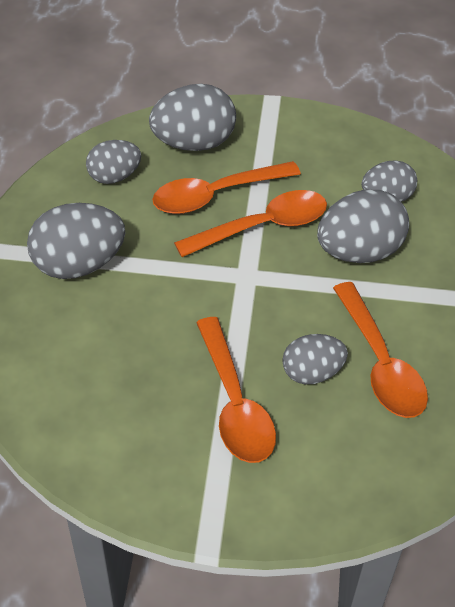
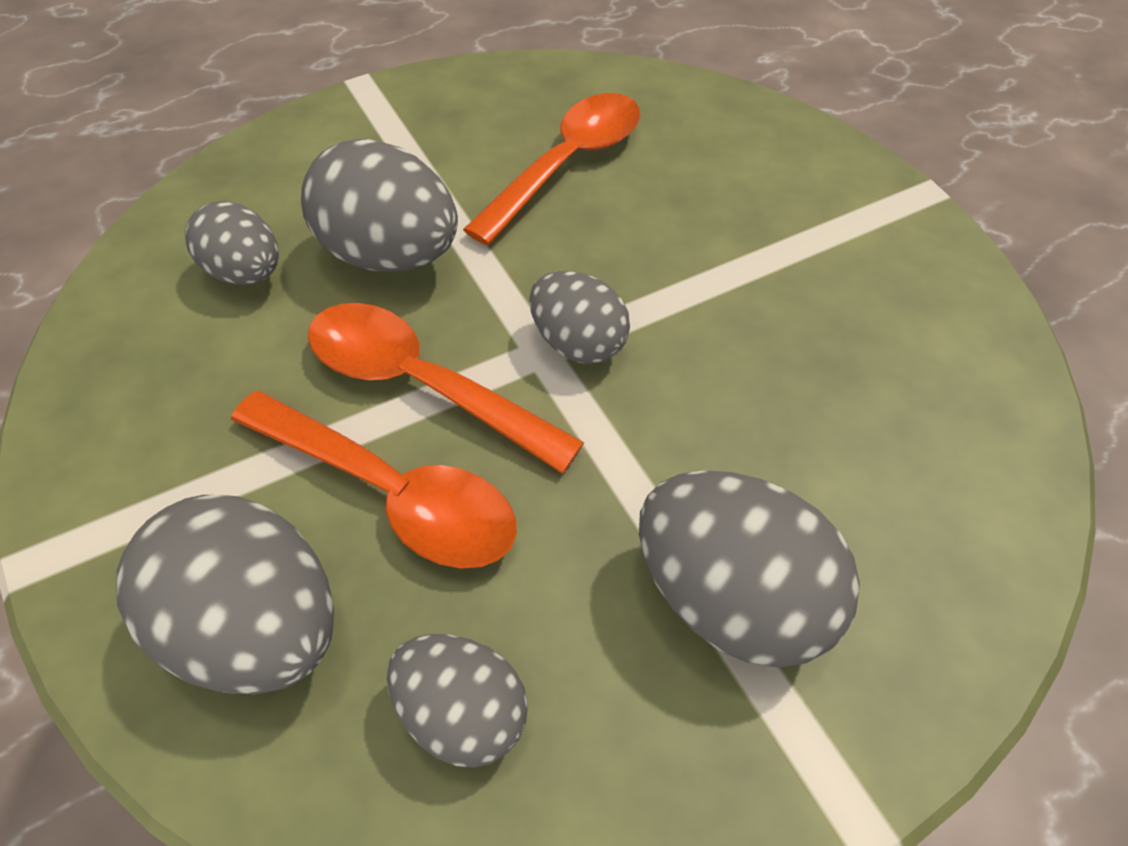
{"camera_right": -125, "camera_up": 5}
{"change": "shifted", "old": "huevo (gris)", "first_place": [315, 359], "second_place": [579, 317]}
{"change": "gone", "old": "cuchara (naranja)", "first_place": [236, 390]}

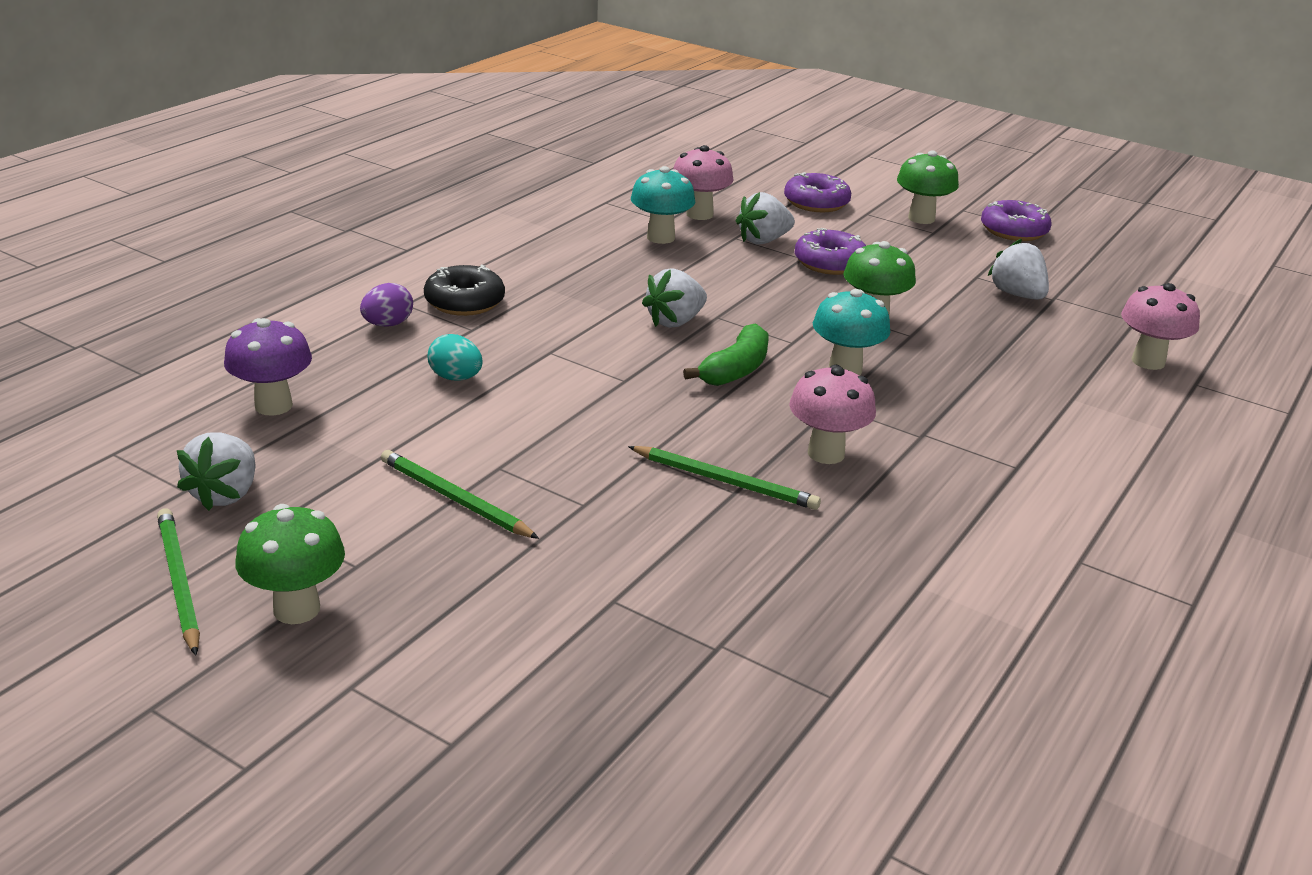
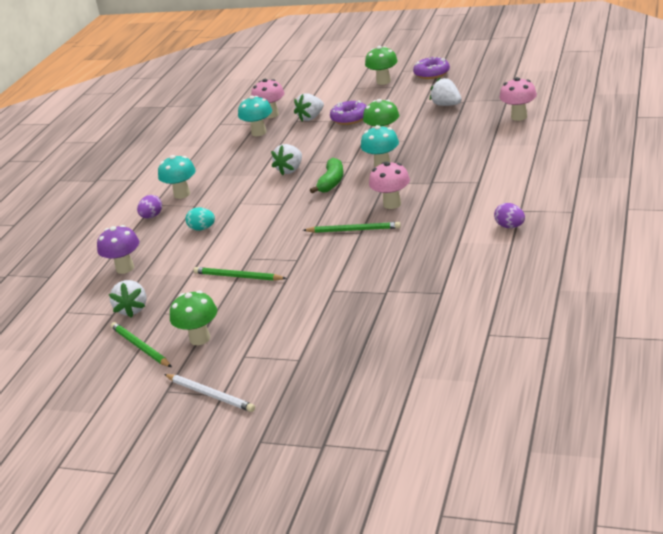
{"camera_right": -10, "camera_up": 0}
{"change": "swapped", "old": "rosquilla (negro)", "new": "seta (turquesa)", "first_place": [464, 290], "second_place": [177, 177]}
{"change": "new", "new": "lápiz (blanco)", "second_place": [209, 393]}
{"change": "new", "new": "huevo (morado)", "second_place": [509, 215]}
{"change": "gone", "old": "rosquilla (morado)", "first_place": [817, 192]}

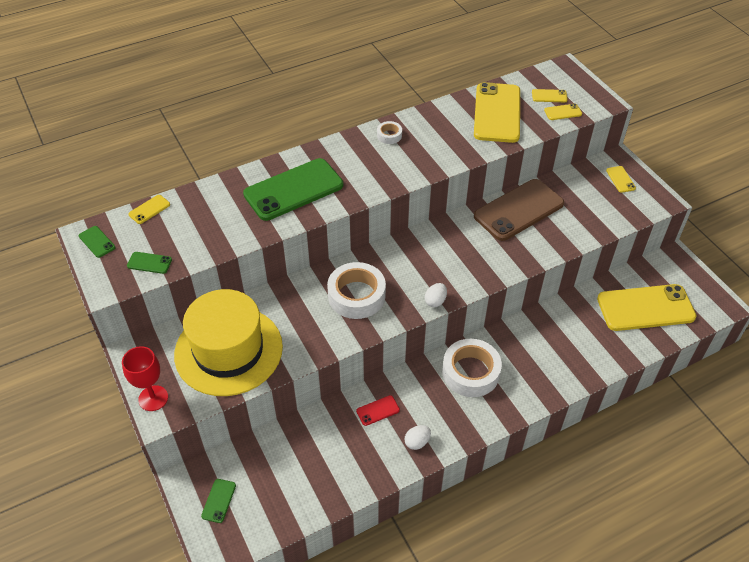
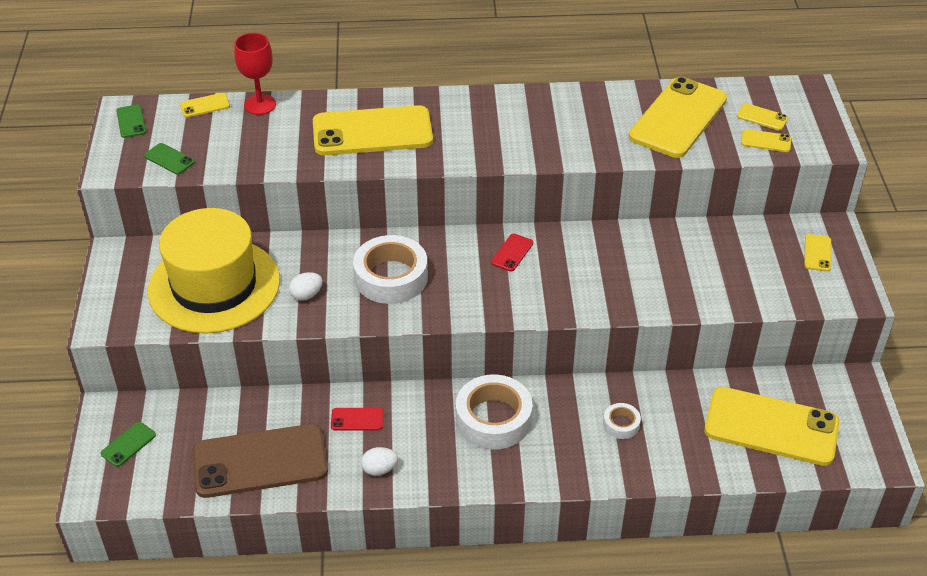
{"camera_right": 25, "camera_up": -5}
{"change": "shifted", "old": "móvil (marrón)", "first_place": [519, 210], "second_place": [260, 461]}
{"change": "shifted", "old": "copa (rojo)", "first_place": [145, 378], "second_place": [255, 74]}
{"change": "shifted", "old": "huevo (blanco)", "first_place": [436, 295], "second_place": [306, 286]}
{"change": "repainted", "old": "móvil (verde)", "new": "móvil (amarillo)", "first_place": [293, 189], "second_place": [373, 130]}
{"change": "new", "new": "móvil (rojo)", "second_place": [512, 253]}
{"change": "shifted", "old": "cinta adhesiva (blanco)", "first_place": [389, 132], "second_place": [622, 421]}

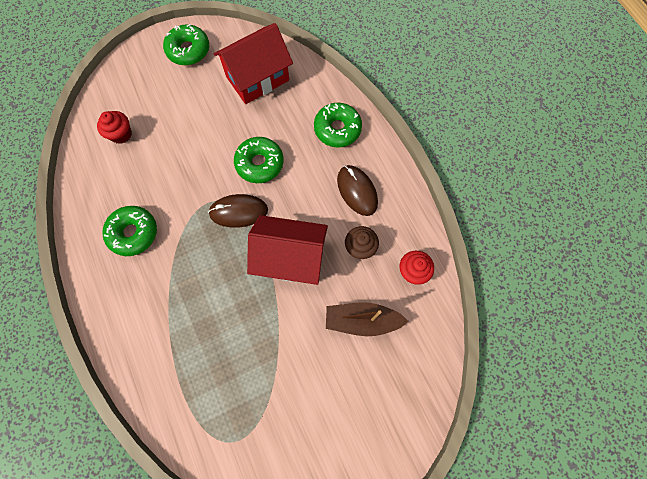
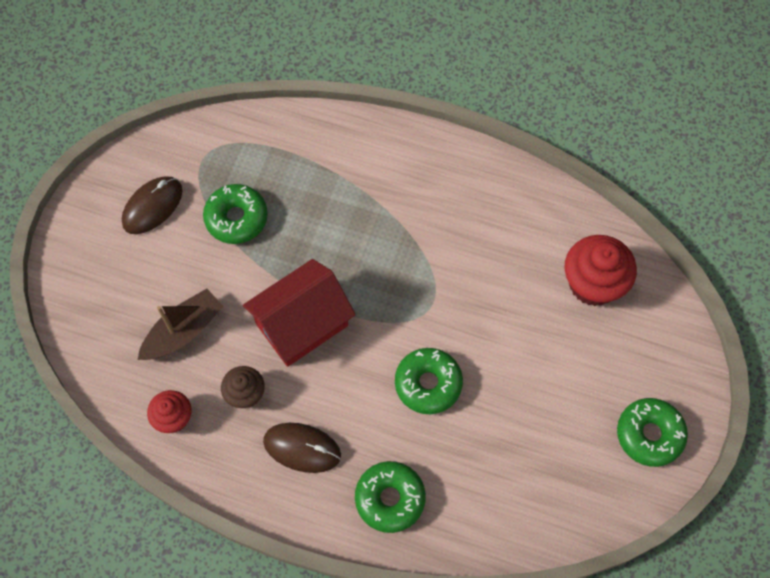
{"camera_right": 135, "camera_up": -5}
{"change": "shifted", "old": "ratón (marrón)", "first_place": [238, 211], "second_place": [152, 205]}
{"change": "shifted", "old": "rosquilla (verde)", "first_place": [129, 231], "second_place": [235, 214]}
{"change": "scaled", "old": "magdalena (rojo)", "first_place": [114, 127], "second_place": [601, 270], "factor": 1.69}
{"change": "gone", "old": "casa (rojo)", "first_place": [253, 63]}

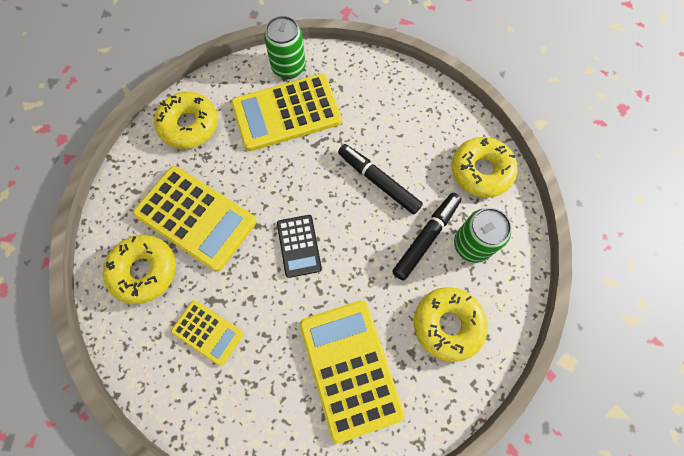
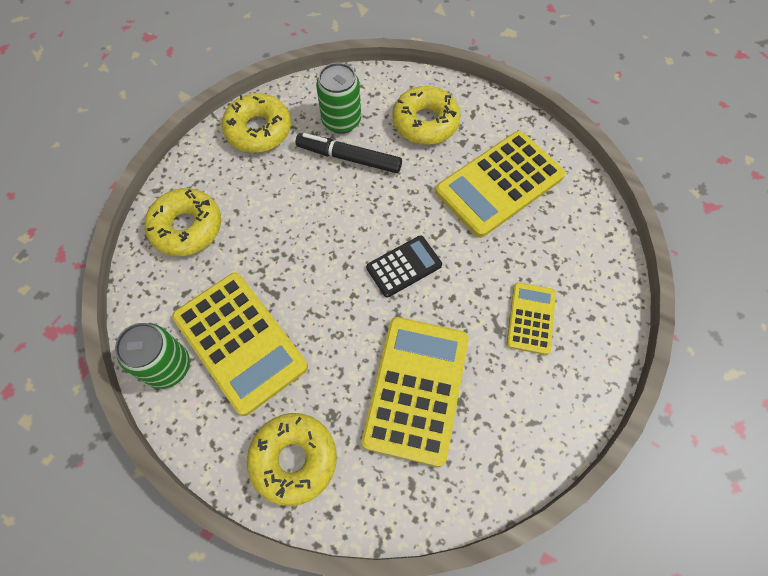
{"camera_right": -110, "camera_up": -5}
{"change": "shifted", "old": "rosquilla (amarillo)", "first_place": [139, 269], "second_place": [183, 222]}
{"change": "gone", "old": "rotulador (negro)", "first_place": [380, 179]}

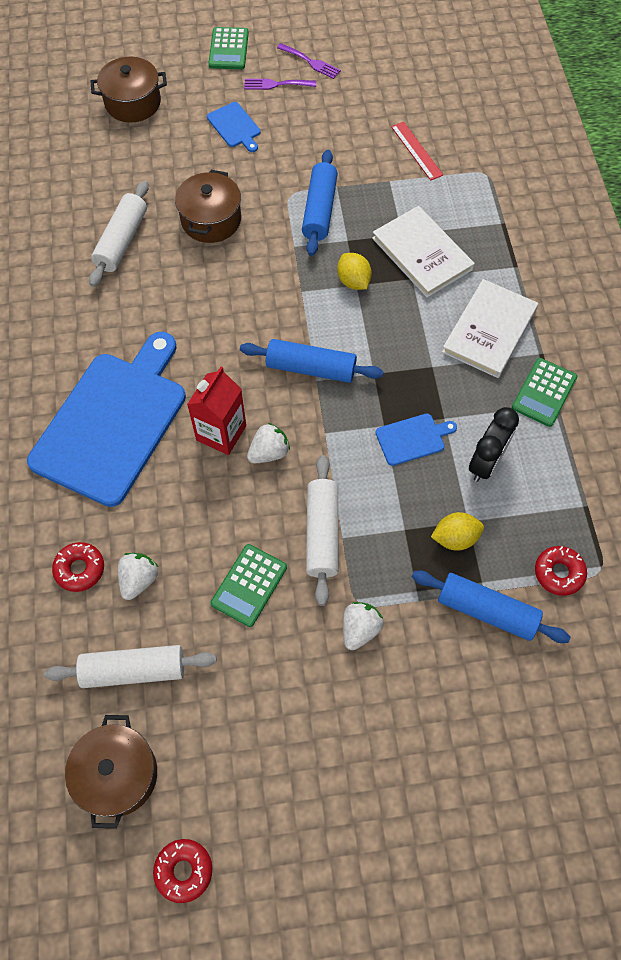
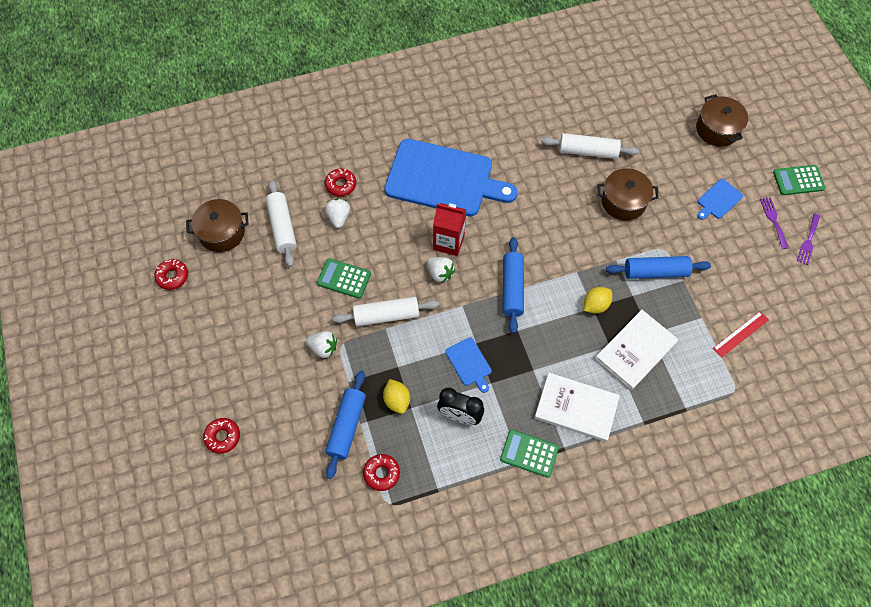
{"camera_right": 80, "camera_up": 0}
{"change": "new", "new": "rosquilla (rojo)", "second_place": [221, 436]}
{"change": "rotated", "old": "fresa (blanco)", "first_place": [138, 576], "second_place": [337, 213], "degrees": -105}

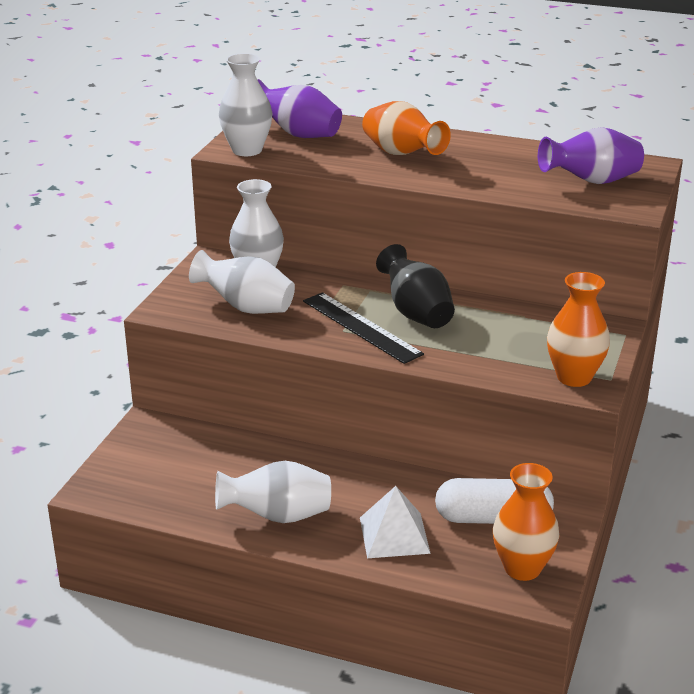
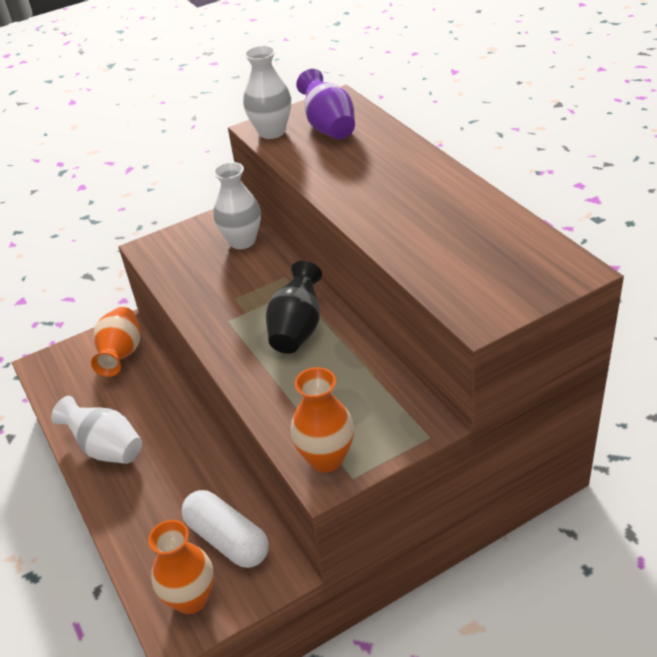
{"camera_right": 45, "camera_up": 10}
{"change": "shifted", "old": "florero (naranja)", "first_place": [406, 128], "second_place": [116, 342]}
{"change": "gone", "old": "florero (blanco)", "first_place": [242, 282]}
{"change": "gone", "old": "regla (negro)", "first_place": [363, 328]}
{"change": "gone", "old": "pirámide (blanco)", "first_place": [395, 522]}
{"change": "gone", "old": "florero (morado)", "first_place": [591, 155]}

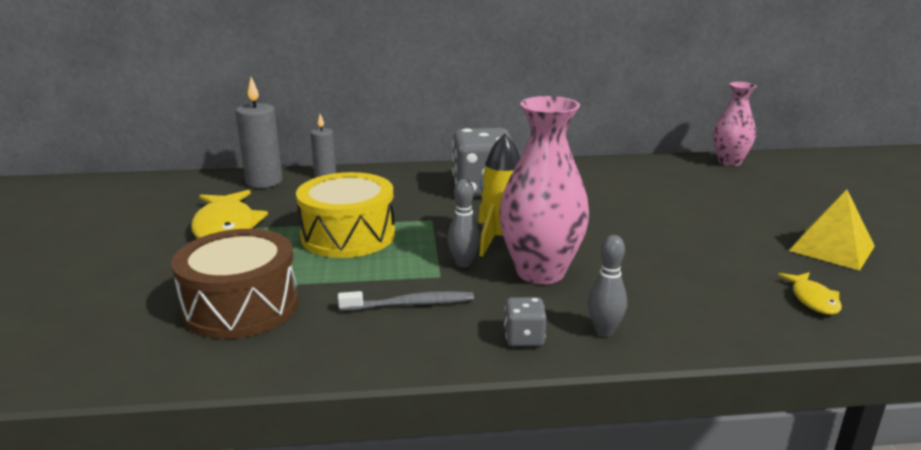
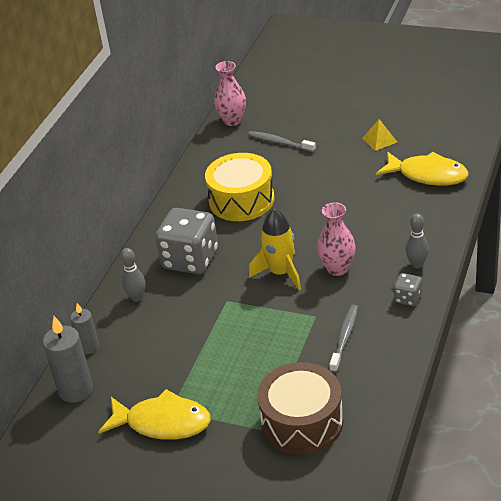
{"camera_right": -60, "camera_up": 15}
{"change": "shifted", "old": "bolo (gris)", "first_place": [464, 223], "second_place": [133, 275]}
{"change": "shifted", "old": "tambor (amarillo)", "first_place": [345, 215], "second_place": [240, 187]}
{"change": "new", "new": "cepillo de dientes (gris)", "second_place": [282, 141]}
{"change": "scaled", "old": "florero (rosa)", "first_place": [544, 190], "second_place": [336, 239], "factor": 0.63}
{"change": "scaled", "old": "pirámide (amarillo)", "first_place": [832, 230], "second_place": [379, 135], "factor": 0.62}
{"change": "scaled", "old": "pez (amarillo)", "first_place": [810, 293], "second_place": [422, 169], "factor": 1.88}

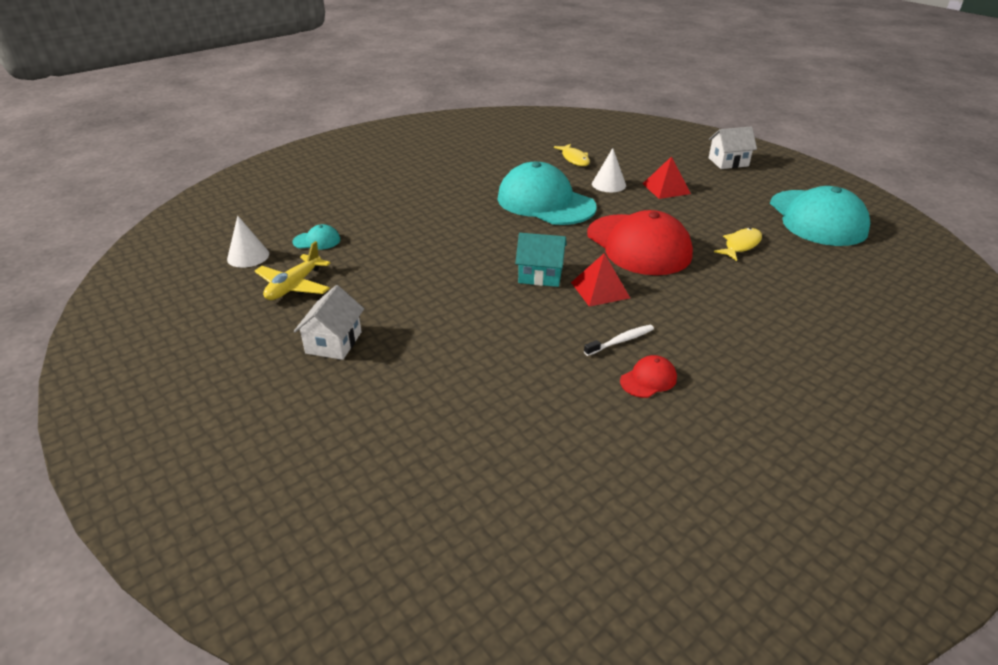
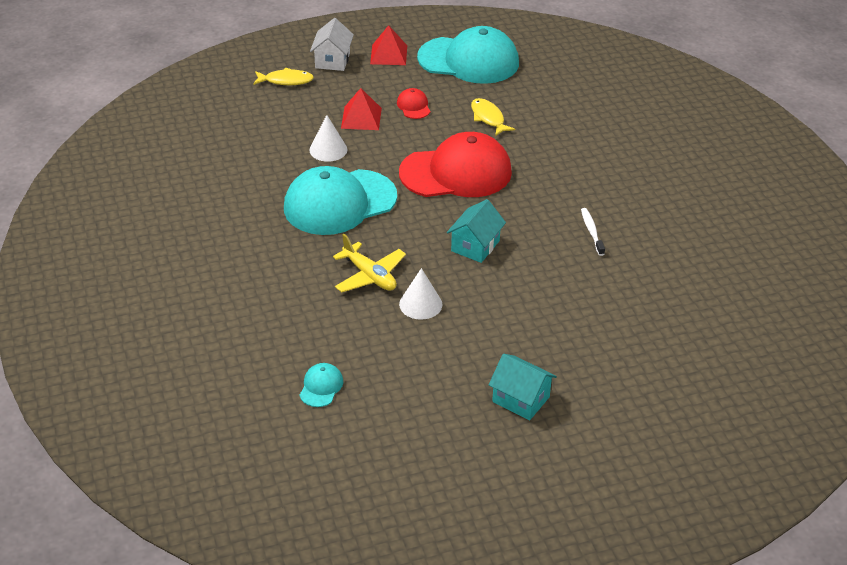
{"camera_right": -70, "camera_up": 5}
{"change": "shifted", "old": "pez (amarillo)", "first_place": [572, 155], "second_place": [283, 76]}
{"change": "shifted", "old": "avión (amarillo)", "first_place": [293, 270], "second_place": [369, 263]}
{"change": "shifted", "old": "pirámide (rojo)", "first_place": [600, 280], "second_place": [388, 45]}
{"change": "shifted", "old": "gorra (rojo)", "first_place": [648, 376], "second_place": [413, 103]}
{"change": "shifted", "old": "cono (blanco)", "first_place": [248, 242], "second_place": [420, 294]}
{"change": "repainted", "old": "casa (blanco)", "new": "casa (turquesa)", "first_place": [329, 322], "second_place": [523, 387]}

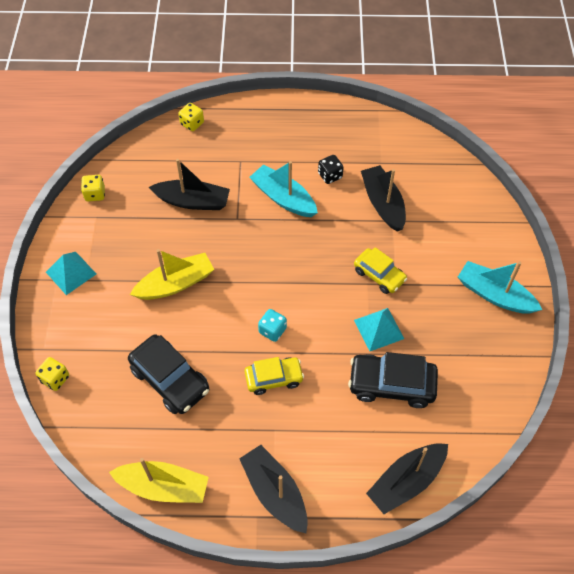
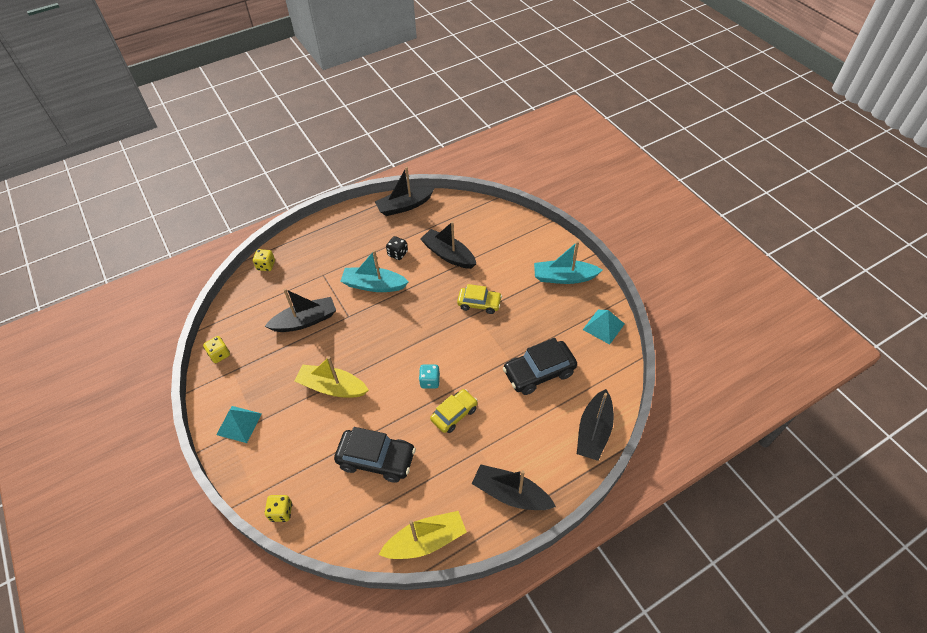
{"camera_right": -30, "camera_up": -5}
{"change": "rotated", "old": "barco (amarillo)", "first_place": [172, 274], "second_place": [331, 377], "degrees": -105}
{"change": "new", "new": "barco (negro)", "second_place": [405, 191]}
{"change": "shifted", "old": "pirámide (turquesa)", "first_place": [379, 329], "second_place": [603, 327]}

